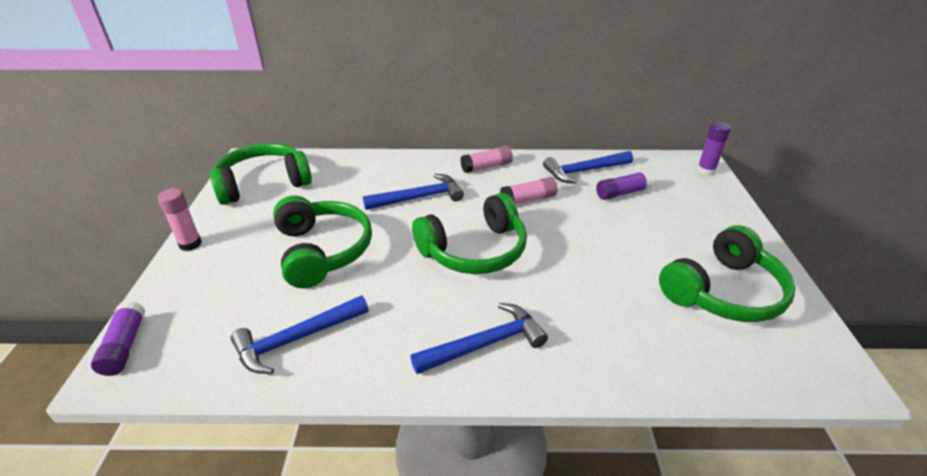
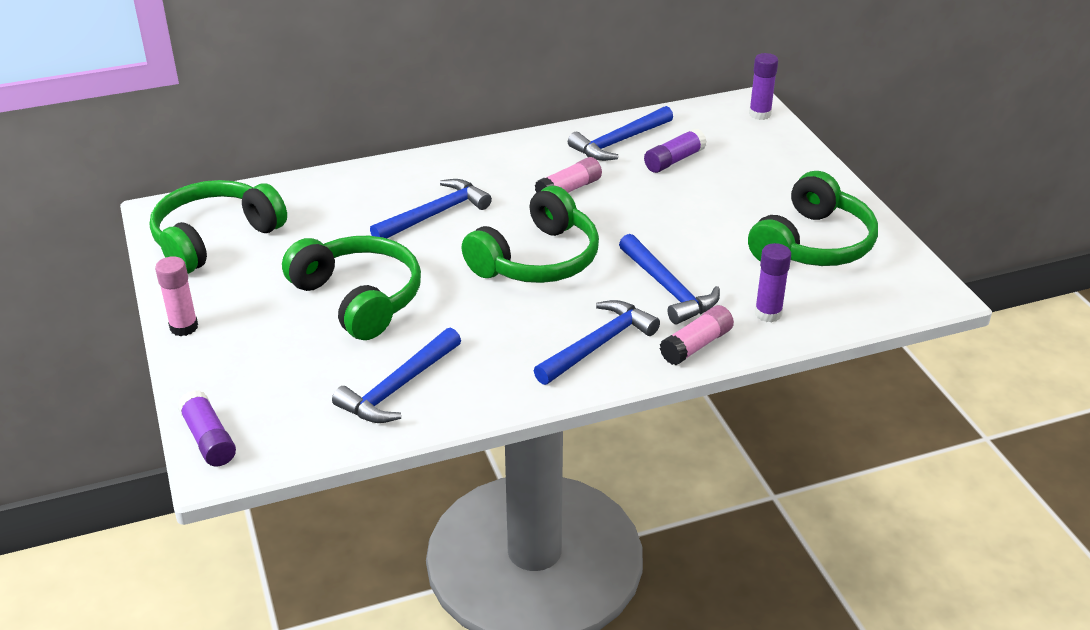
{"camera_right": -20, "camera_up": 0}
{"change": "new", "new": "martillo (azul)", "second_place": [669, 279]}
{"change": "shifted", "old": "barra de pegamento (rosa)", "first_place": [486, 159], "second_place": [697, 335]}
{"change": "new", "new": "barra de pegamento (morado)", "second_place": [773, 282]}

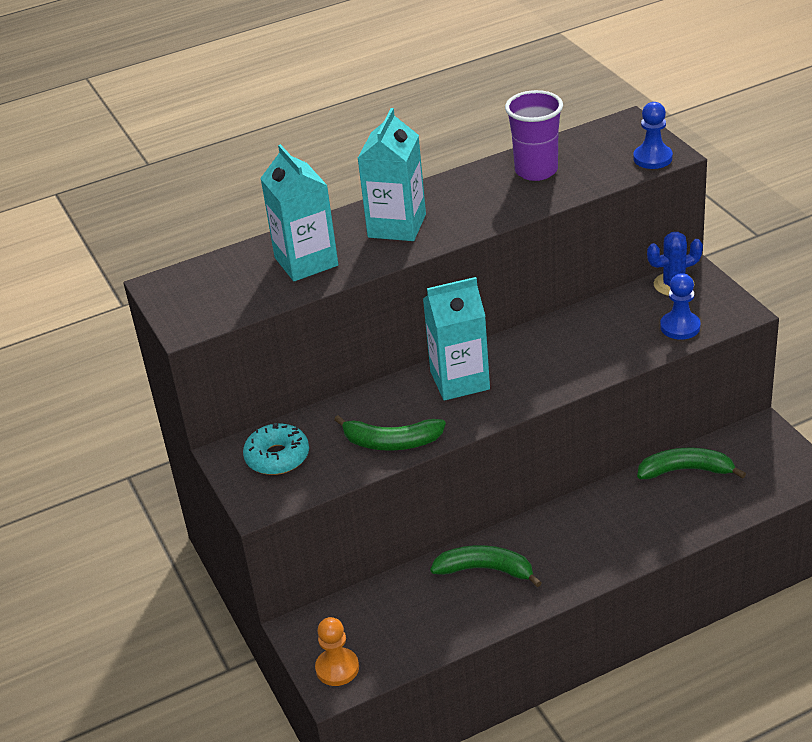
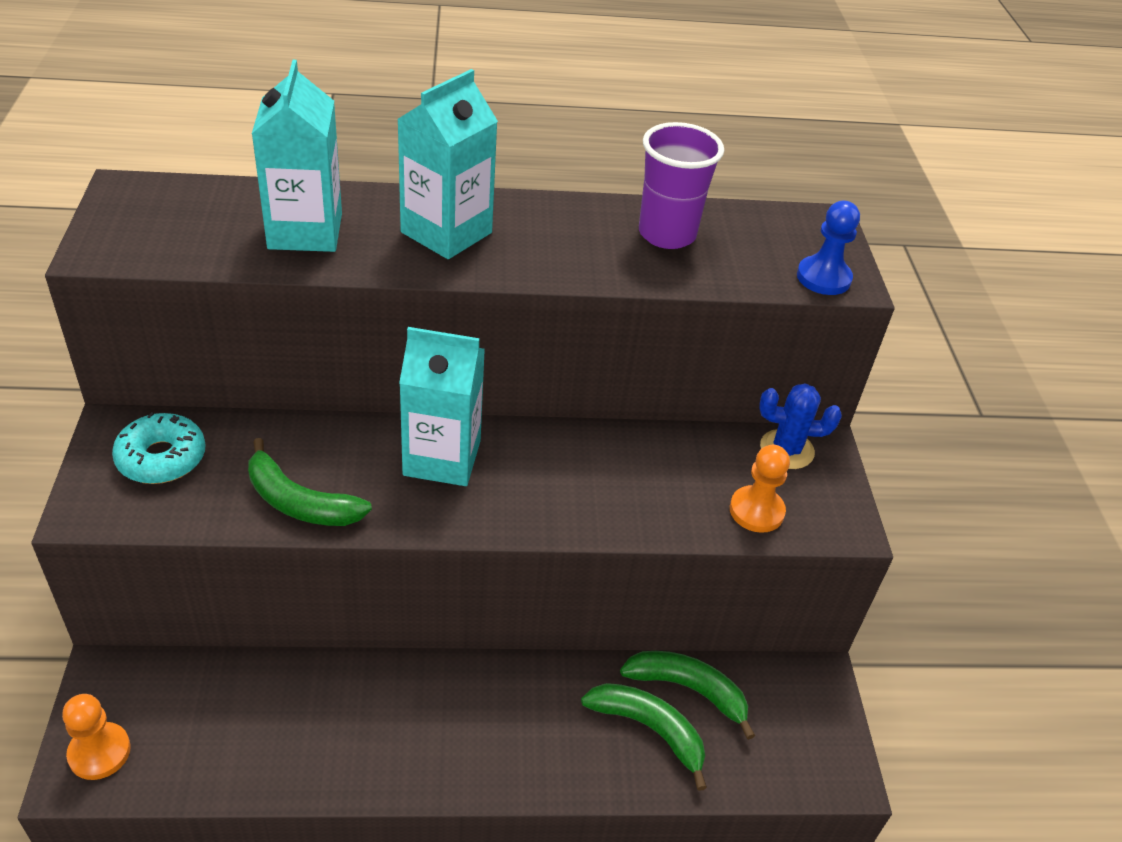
{"camera_right": 15, "camera_up": 5}
{"change": "shifted", "old": "plátano (verde)", "first_place": [486, 566], "second_place": [644, 737]}
{"change": "repainted", "old": "peón (azul)", "new": "peón (naranja)", "first_place": [680, 306], "second_place": [760, 489]}

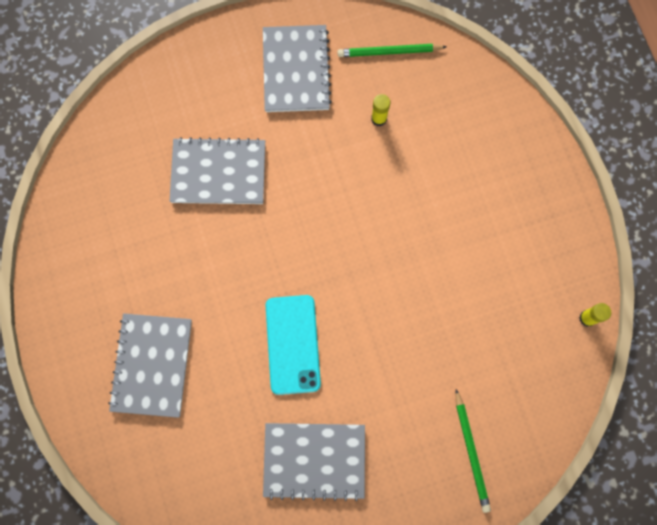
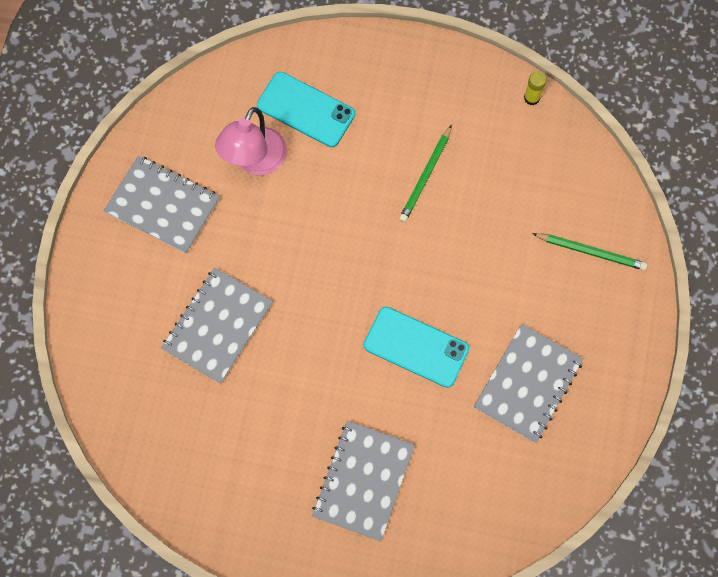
{"camera_right": -60, "camera_up": -5}
{"change": "swapped", "old": "barra de pegamento (amarillo)", "new": "lámpara (rosa)", "first_place": [380, 110], "second_place": [251, 141]}
{"change": "new", "new": "móvil (turquesa)", "second_place": [306, 109]}
{"change": "rotated", "old": "cuaderno (gris)", "first_place": [150, 365], "second_place": [363, 481], "degrees": 75}
{"change": "shifted", "old": "lápiz (verde)", "first_place": [392, 50], "second_place": [425, 173]}

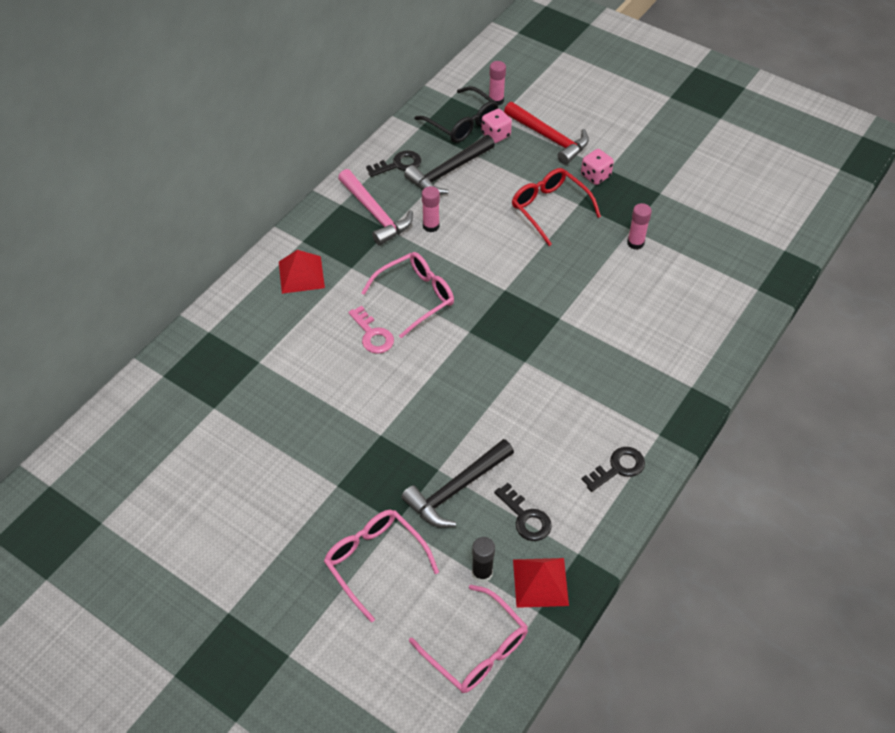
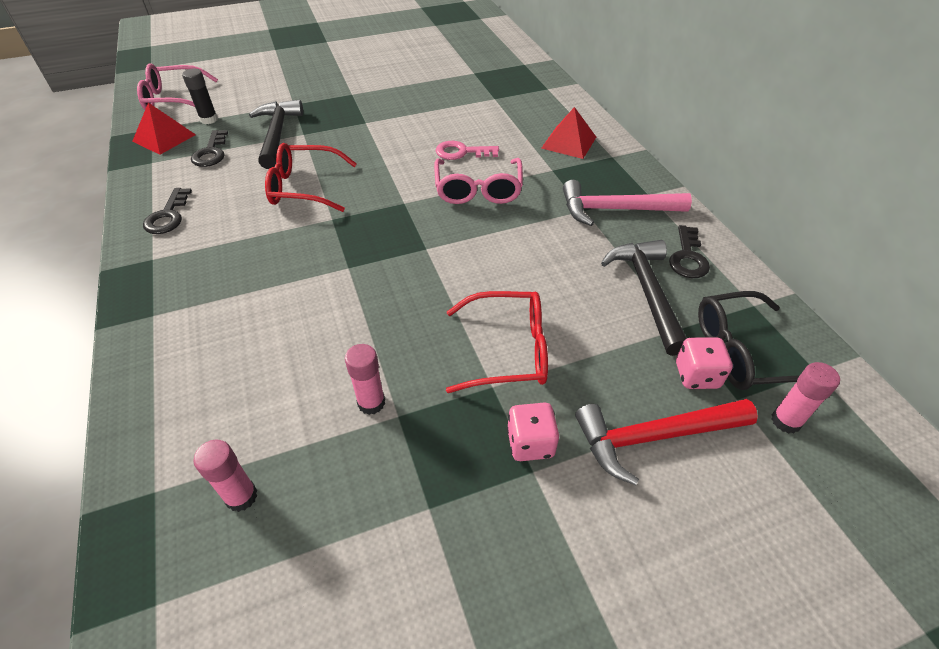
{"camera_right": 125, "camera_up": -5}
{"change": "rotated", "old": "llave (negro)", "first_place": [523, 512], "second_place": [209, 148], "degrees": -90}
{"change": "shifted", "old": "barra de pegamento (rosa)", "first_place": [431, 209], "second_place": [225, 476]}
{"change": "new", "new": "gafas (rojo)", "second_place": [311, 177]}
{"change": "gone", "old": "gafas (rosa)", "first_place": [381, 566]}

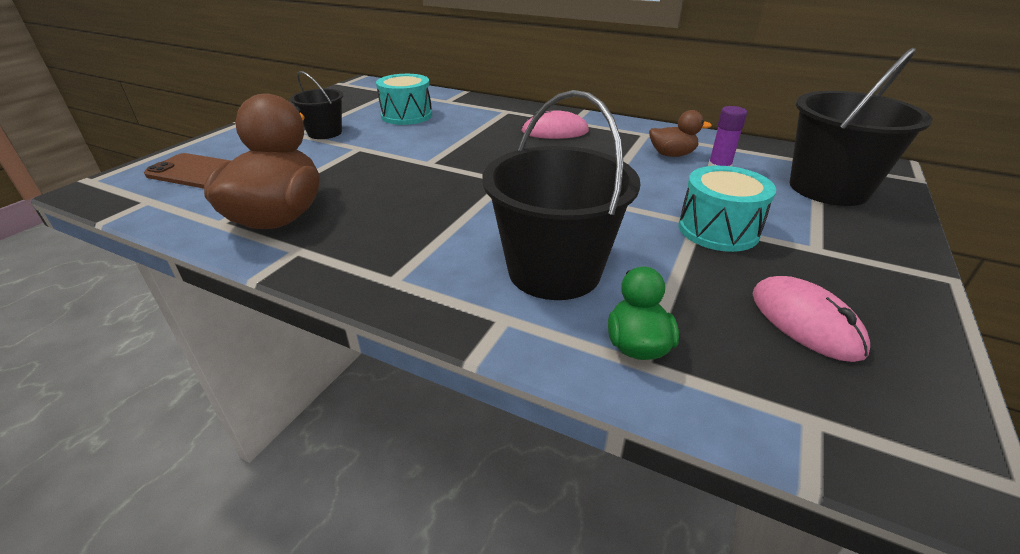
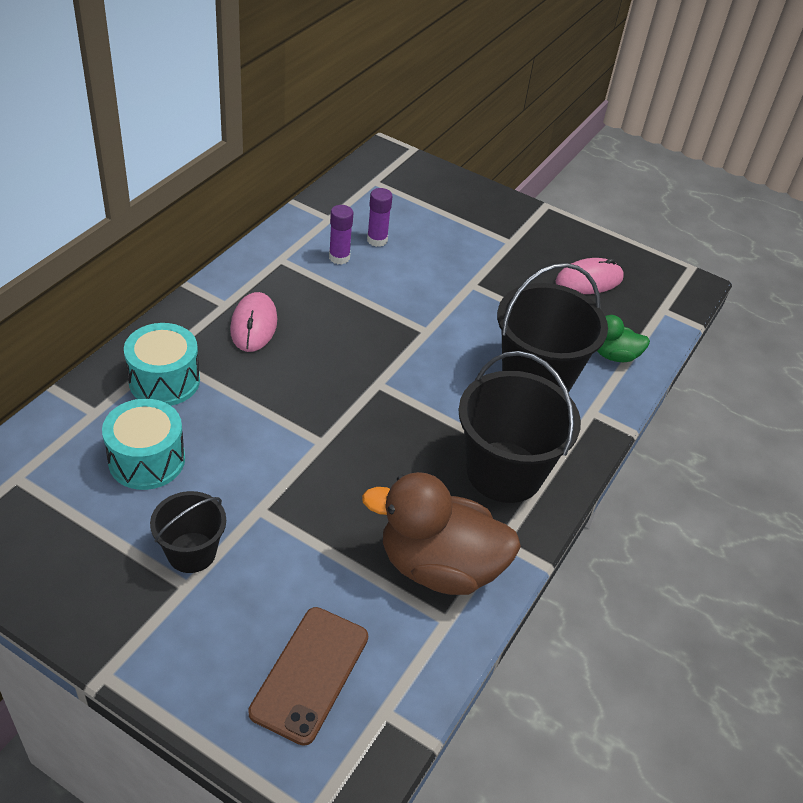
{"camera_right": -90, "camera_up": 10}
{"change": "shifted", "old": "tambor (turquesa)", "first_place": [727, 209], "second_place": [162, 364]}
{"change": "swapped", "old": "pato (marrón)", "new": "barra de pegamento (morado)", "first_place": [680, 133], "second_place": [341, 234]}
{"change": "shifted", "old": "balde (negro)", "first_place": [861, 127], "second_place": [520, 427]}

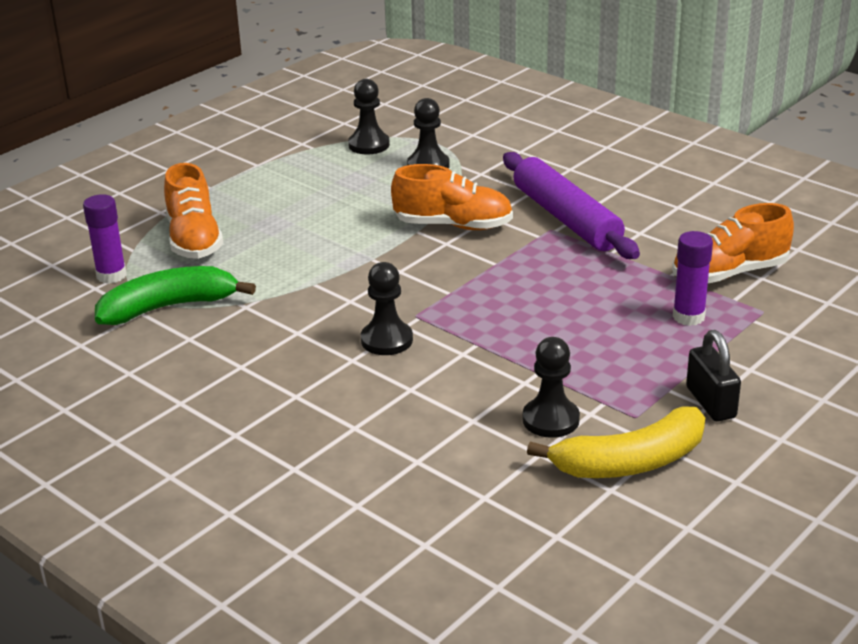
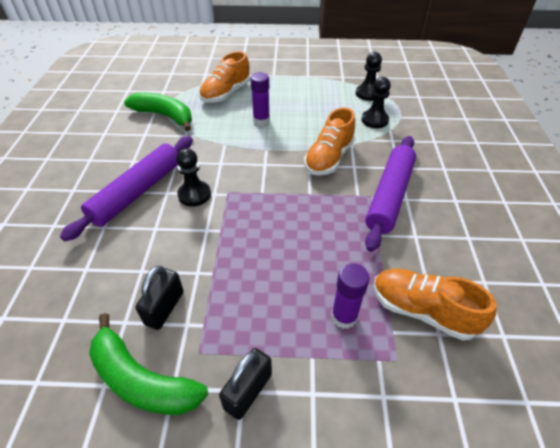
{"camera_right": 50, "camera_up": 15}
{"change": "new", "new": "rodillo (morado)", "second_place": [126, 188]}
{"change": "repainted", "old": "plátano (amarillo)", "new": "plátano (verde)", "first_place": [616, 442], "second_place": [148, 364]}
{"change": "swapped", "old": "peón (negro)", "new": "candado (negro)", "first_place": [551, 387], "second_place": [159, 298]}
{"change": "shifted", "old": "barra de pegamento (morado)", "first_place": [105, 239], "second_place": [260, 98]}
{"change": "rotated", "old": "zapato (naranja)", "first_place": [452, 197], "second_place": [329, 141], "degrees": 60}

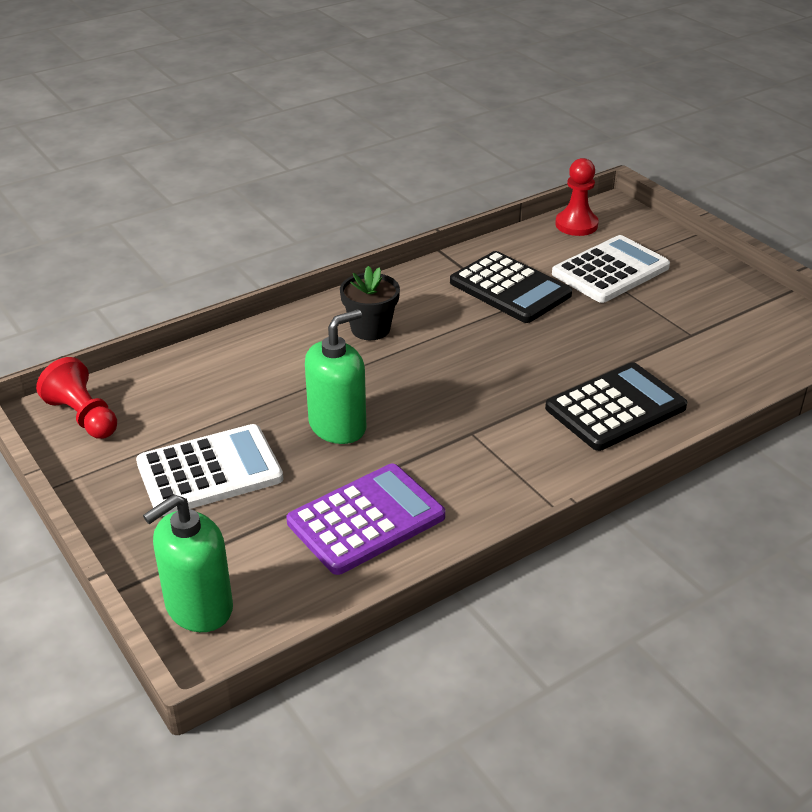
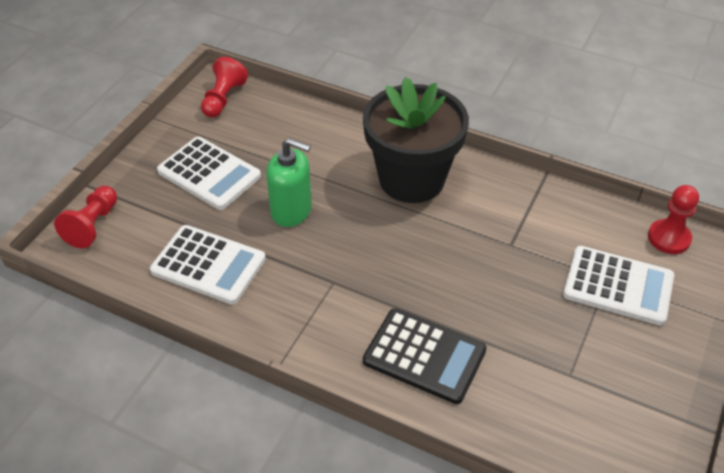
{"camera_right": 60, "camera_up": 10}
{"change": "swapped", "old": "dispensador de jabón (verde)", "new": "peón (rojo)", "first_place": [188, 563], "second_place": [85, 217]}
{"change": "repainted", "old": "calculadora (morado)", "new": "calculadora (blanco)", "first_place": [366, 519], "second_place": [208, 264]}
{"change": "scaled", "old": "maceta (negro)", "first_place": [370, 303], "second_place": [416, 140], "factor": 2.08}
{"change": "gone", "old": "calculadora (negro)", "first_place": [511, 287]}

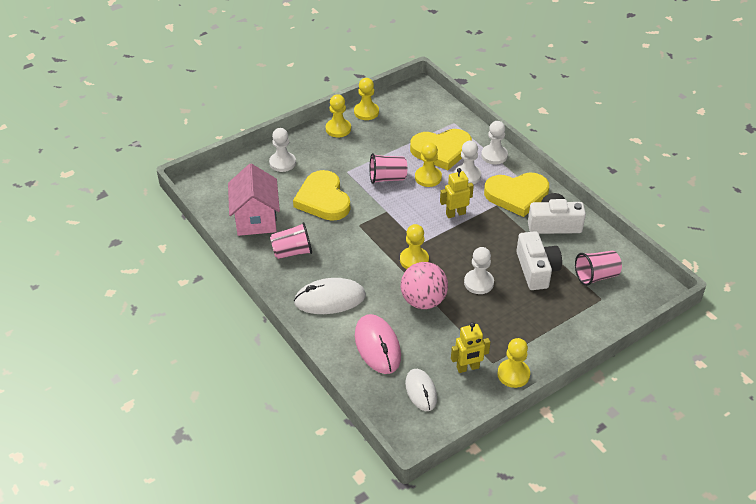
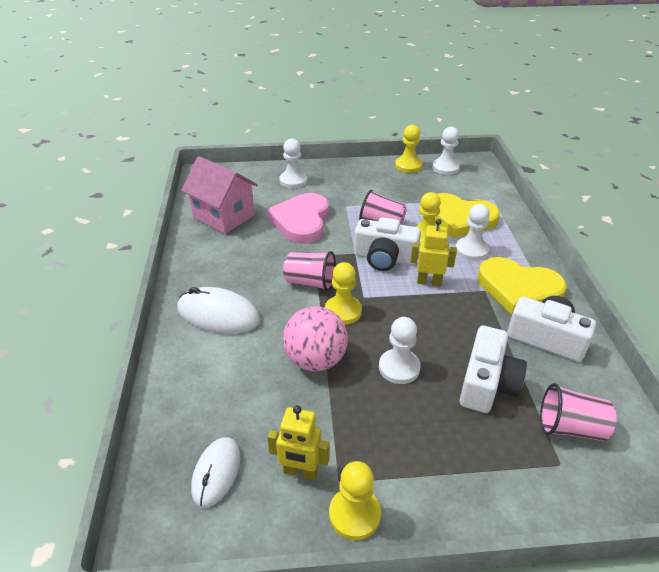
{"camera_right": 30, "camera_up": -5}
{"change": "rotated", "old": "casa (rosa)", "first_place": [254, 200], "second_place": [219, 195], "degrees": -75}
{"change": "repainted", "old": "corazón (amarillo)", "new": "corazón (rosa)", "first_place": [321, 195], "second_place": [298, 218]}
{"change": "shifted", "old": "vaso (rosa)", "first_place": [291, 240], "second_place": [309, 271]}
{"change": "new", "new": "cámara (blanco)", "second_place": [387, 244]}
{"change": "shifted", "old": "peón (blanco)", "first_place": [494, 142], "second_place": [446, 151]}
{"change": "gone", "old": "peón (amarillo)", "first_place": [338, 115]}
{"change": "gone", "old": "ratón (rosa)", "first_place": [378, 344]}

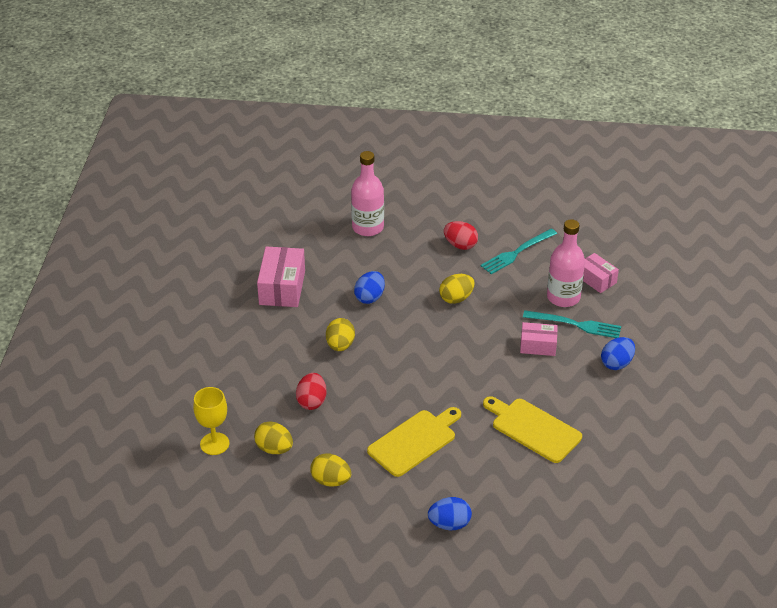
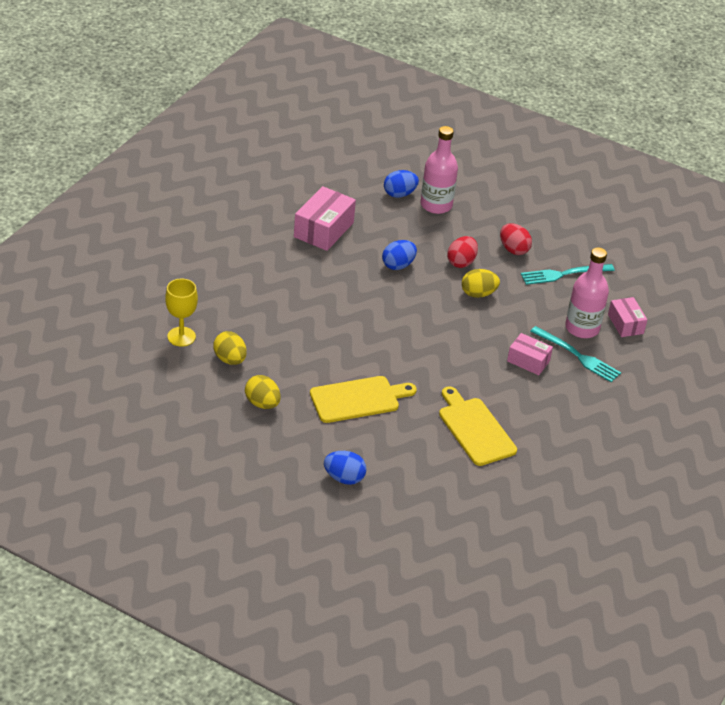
{"camera_right": 20, "camera_up": 0}
{"change": "shifted", "old": "huevo (azul)", "first_place": [618, 353], "second_place": [401, 184]}
{"change": "shifted", "old": "huevo (rojo)", "first_place": [311, 391], "second_place": [462, 252]}
{"change": "gone", "old": "huevo (amarillo)", "first_place": [340, 334]}

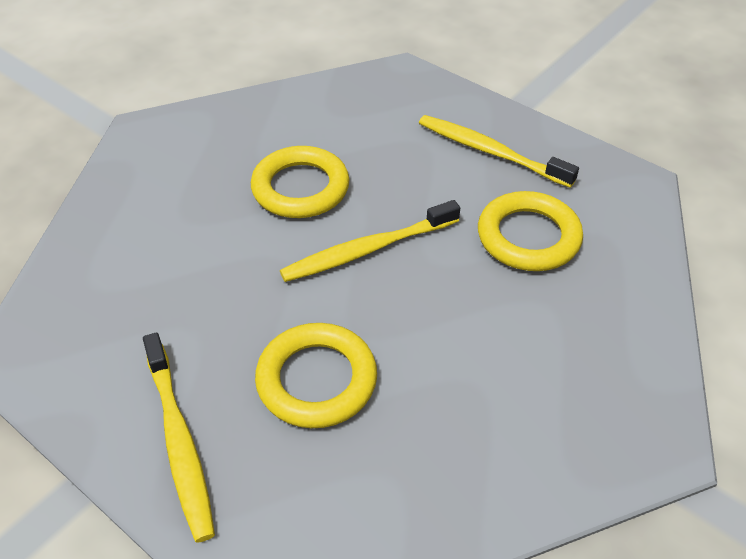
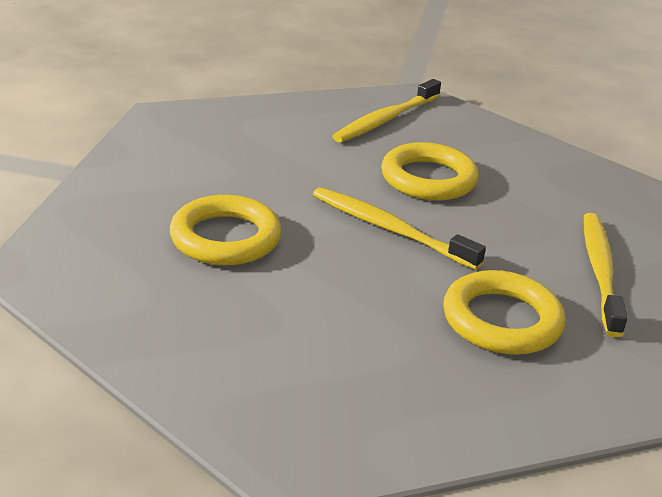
{"camera_right": 60, "camera_up": -15}
{"change": "shifted", "old": "cepillo de dientes (amarillo)", "first_place": [179, 437], "second_place": [386, 110]}

